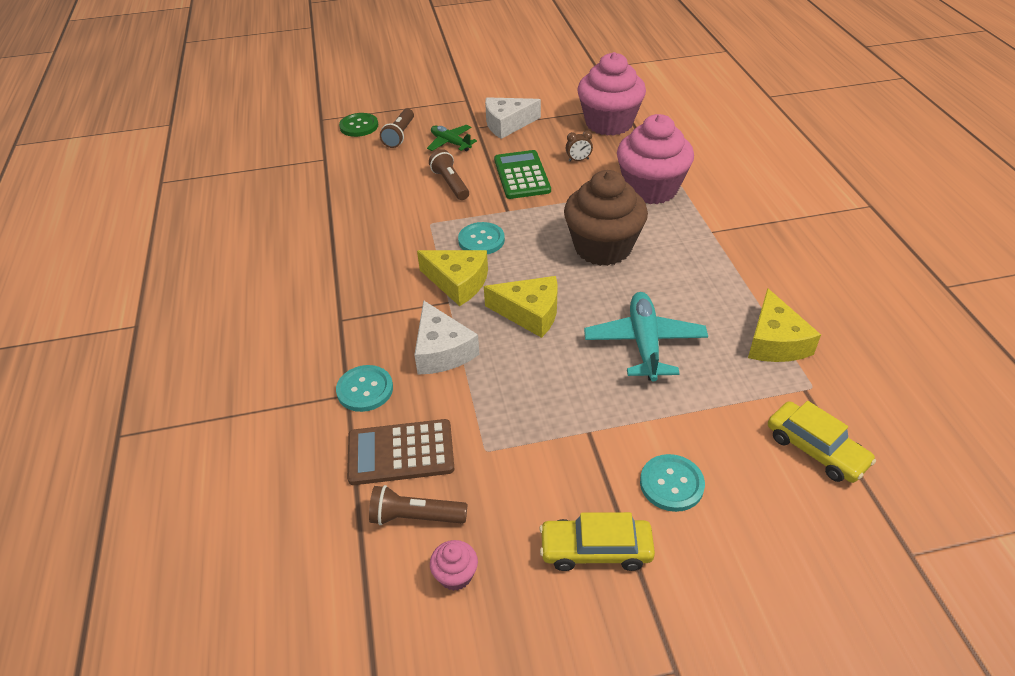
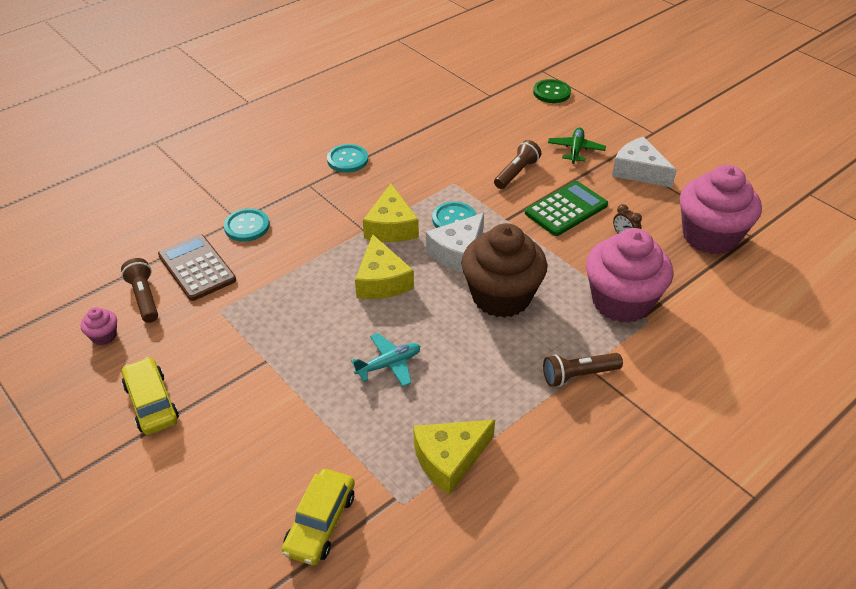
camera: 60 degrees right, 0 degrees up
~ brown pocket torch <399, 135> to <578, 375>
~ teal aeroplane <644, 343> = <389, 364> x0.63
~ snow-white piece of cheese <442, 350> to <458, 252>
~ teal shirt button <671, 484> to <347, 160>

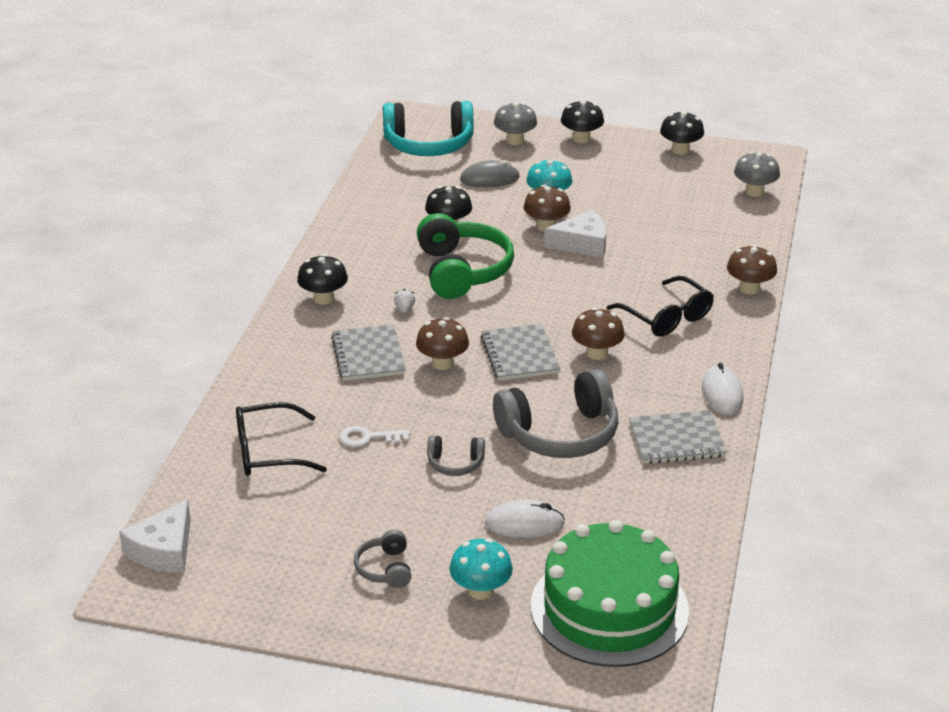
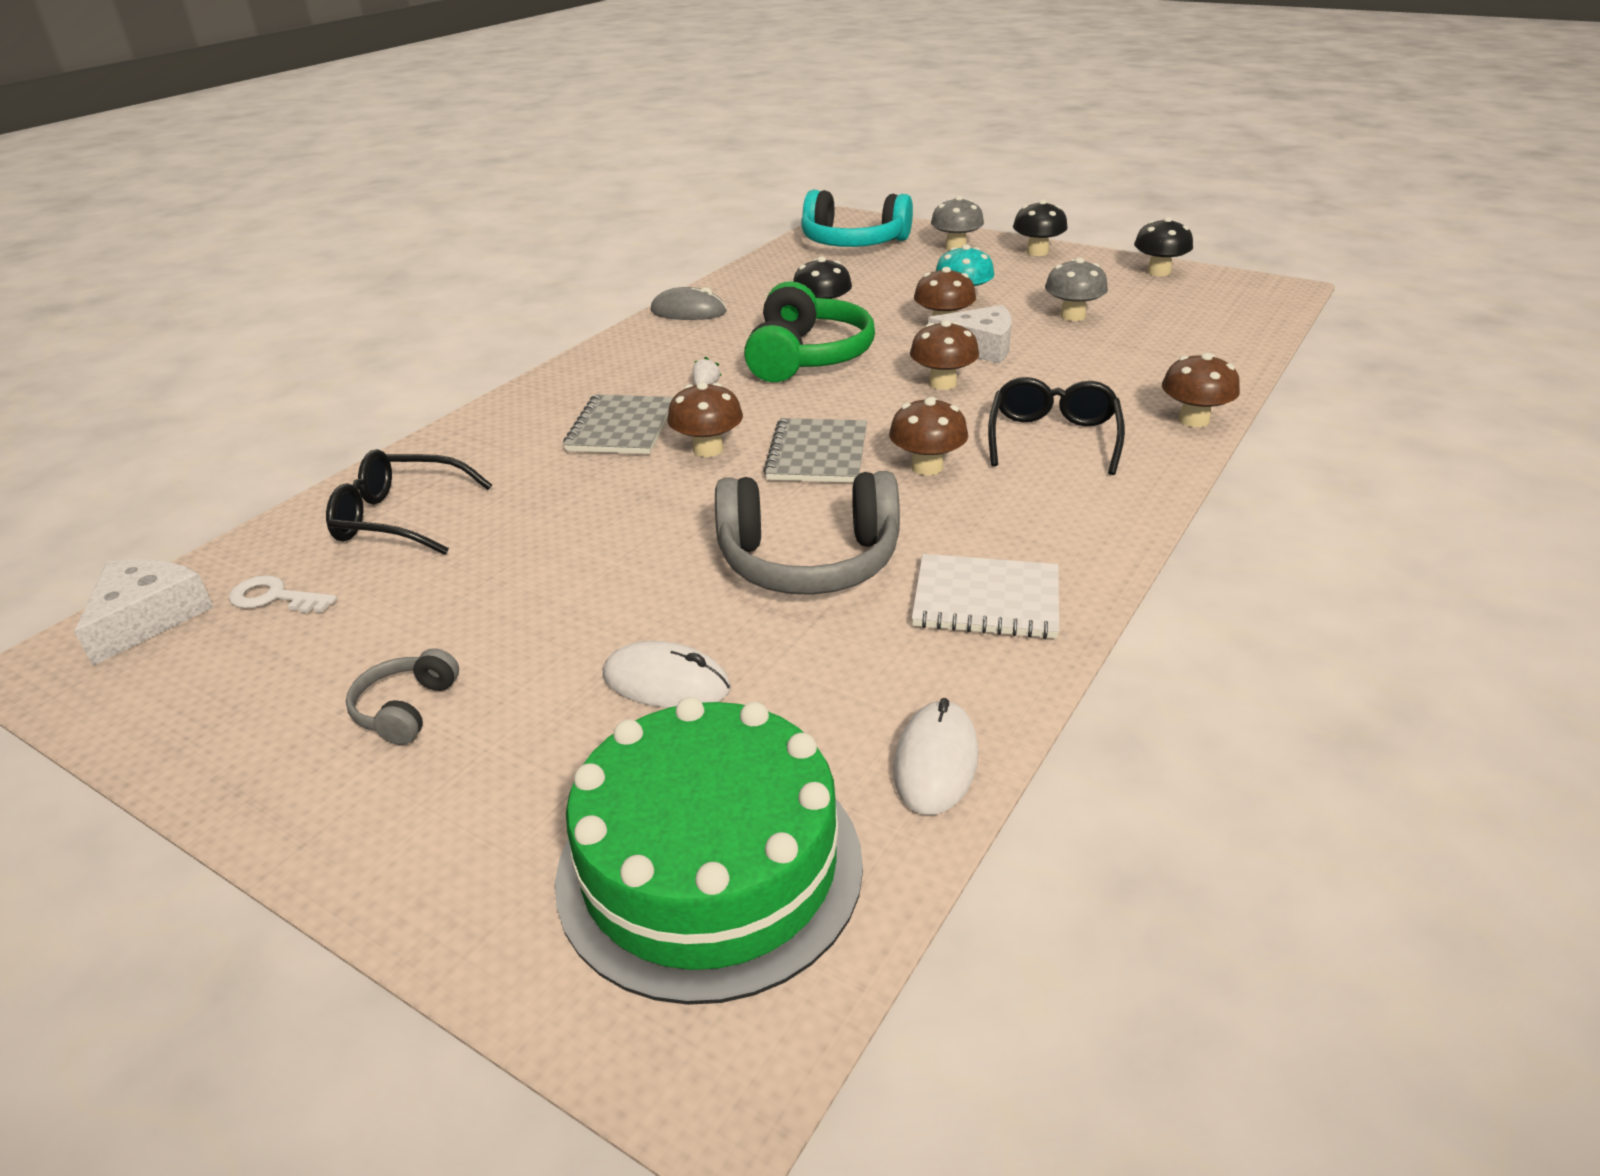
camera: 20 degrees right, 0 degrees up
~ ash-grey mushroom <754, 192> to <1072, 316>
~ ash-grey computer mouse <489, 179> to <688, 312>
- jet-black mushroom <323, 298>
~ jet-black eyeglasses <667, 317> = <1053, 438> 150 degrees counterclockwise
~ snow-white computer mouse <722, 394> to <935, 762>
~ ash-grey notebook <676, 440> to snow-white notebook <986, 600>
~ snow-white latchkey <368, 438> to <275, 597>
- ash-grey over-ear headphones <455, 463>
~ snow-white piece of cheese <163, 550> = <148, 618> 150 degrees clockwise
- teal mushroom <481, 590>
+ brown mushroom <942, 383>

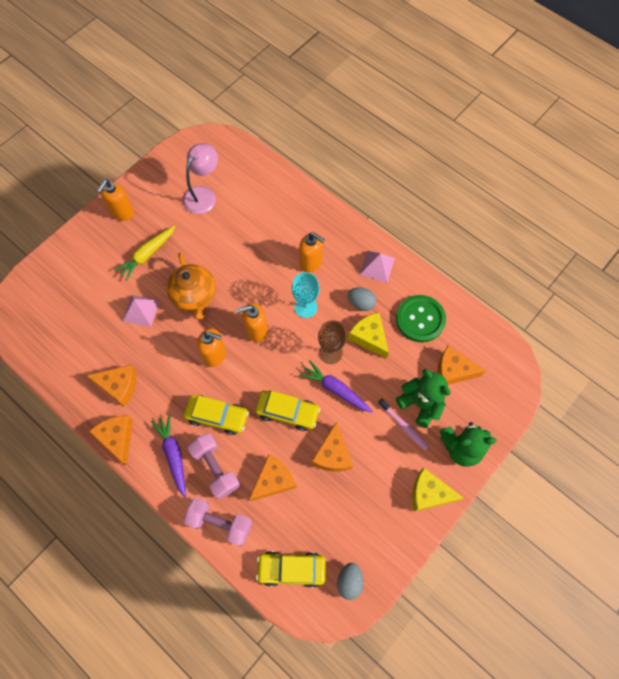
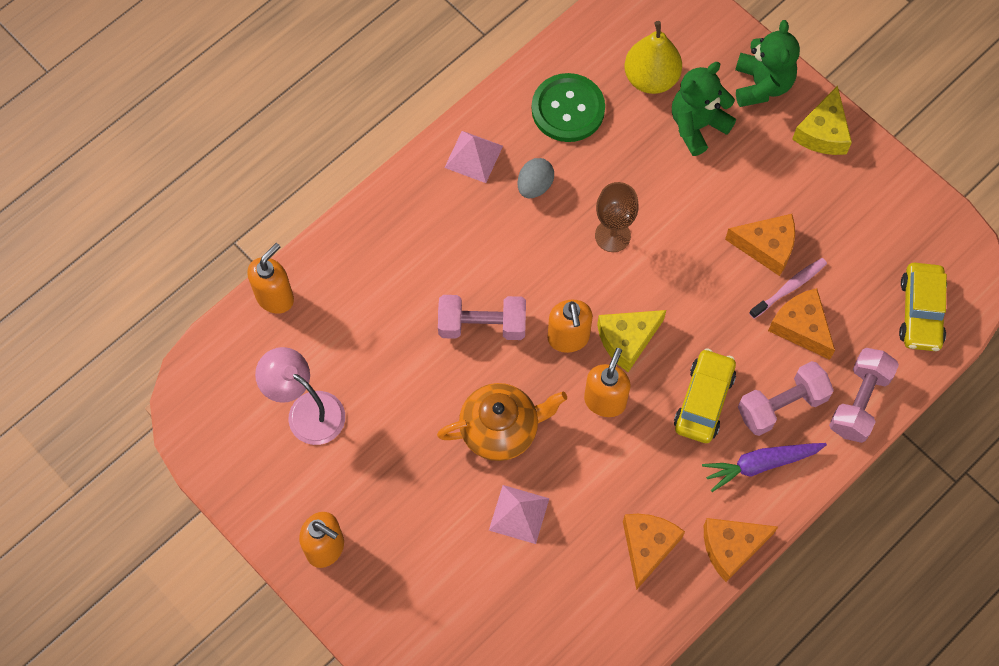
camera: 85 degrees left, 0 degrees up
- golden carrot <147, 255>
~ orange-coloured pump bottle <311, 262> to <275, 297>
- teal wine glass <305, 307>
~ golden piece of cheese <369, 337> to <627, 340>
~ orange-coloured piece of cheese <453, 371> to golden pear <651, 78>
- royal purple carrot <336, 389>
- golden car <287, 412>
~ rose-pink tooth brush <404, 426> to <789, 287>
- ash-grey egg <349, 581>
+ rose-pink dumbbell <482, 325>

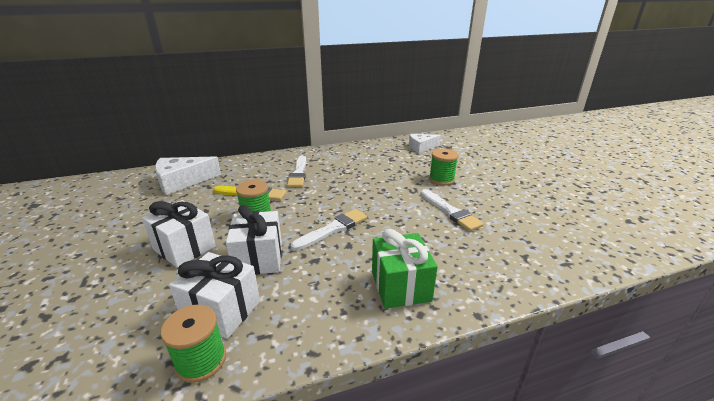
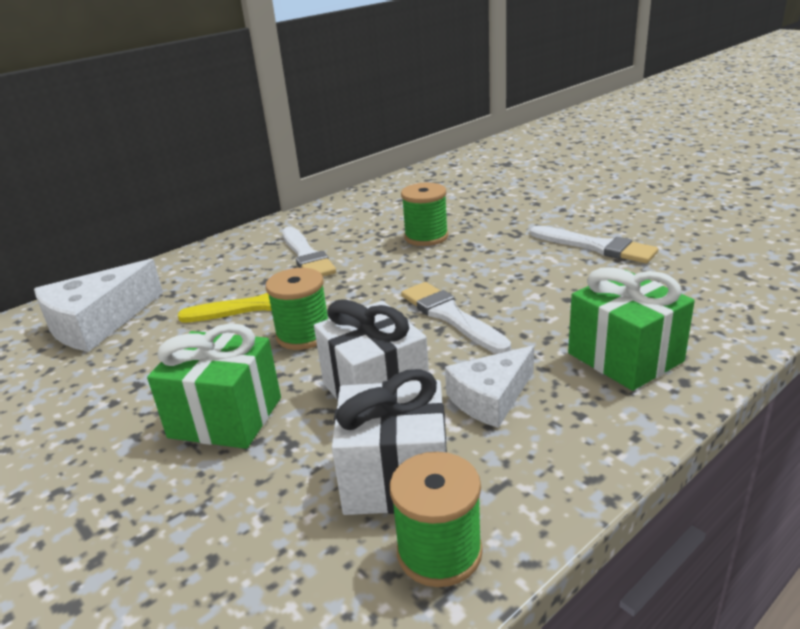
camera: 20 degrees left, 0 degrees up
~ snow-white piece of cheese <421, 147> to <490, 398>
~ green spool <441, 179> to <426, 237>
~ snow-white wrapped gift <184, 248> to green wrapped gift <225, 417>
~ snow-white paint brush <333, 229> = <450, 316> 60 degrees counterclockwise

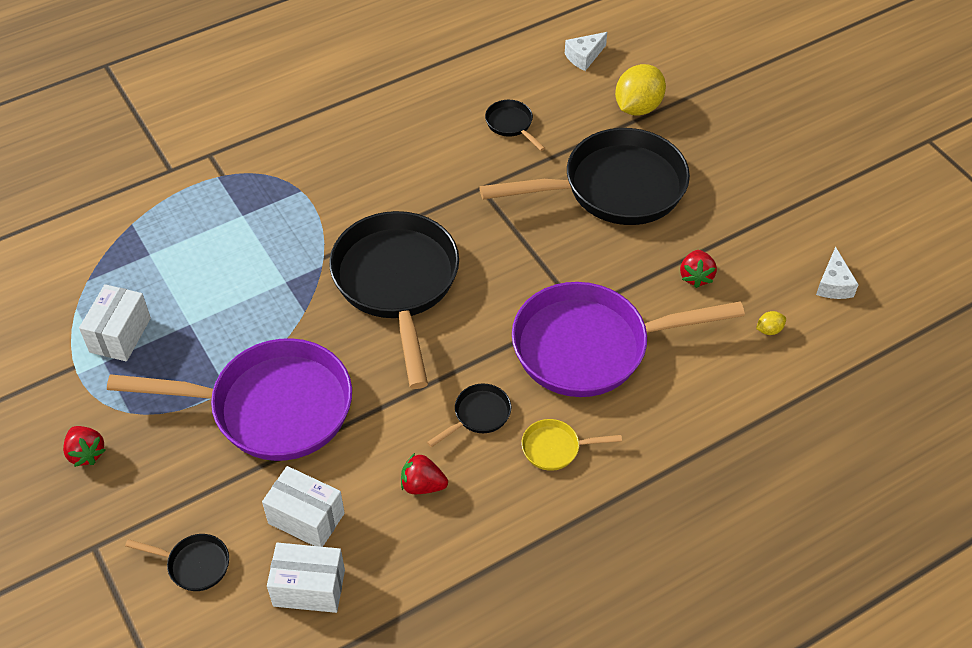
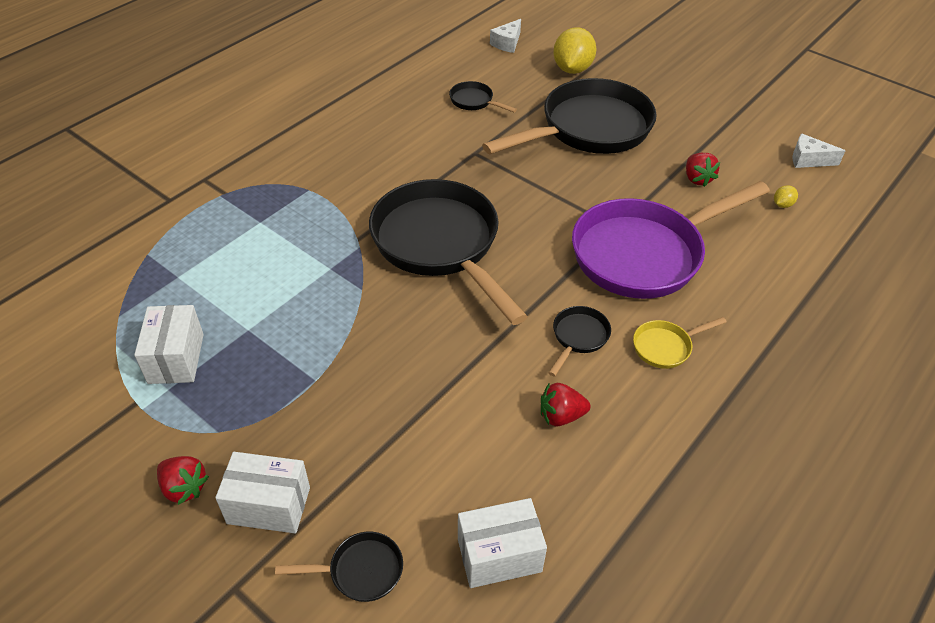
camera: 20 degrees left, 5 degrees down
~ snow-white piece of cheese <833, 284> = <808, 160> 120 degrees clockwise
- royal purple frying pan <271, 407>
~ snow-white package <306, 518> to <269, 505>

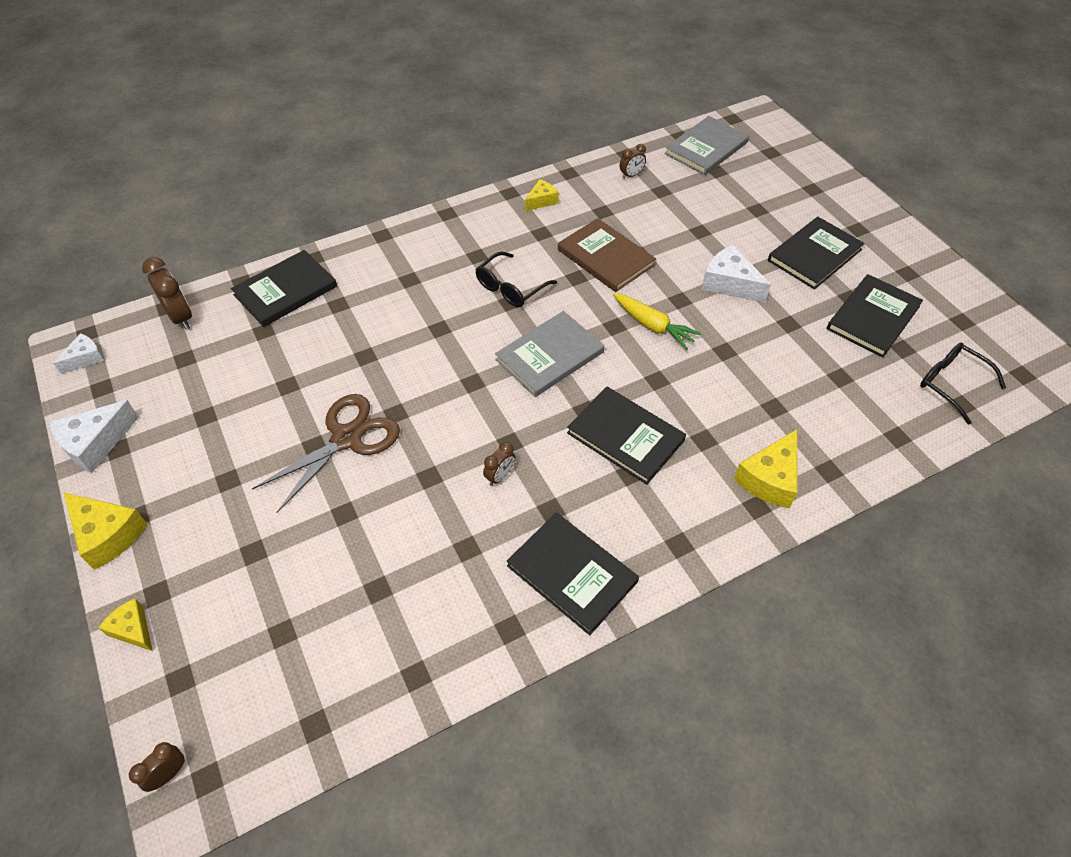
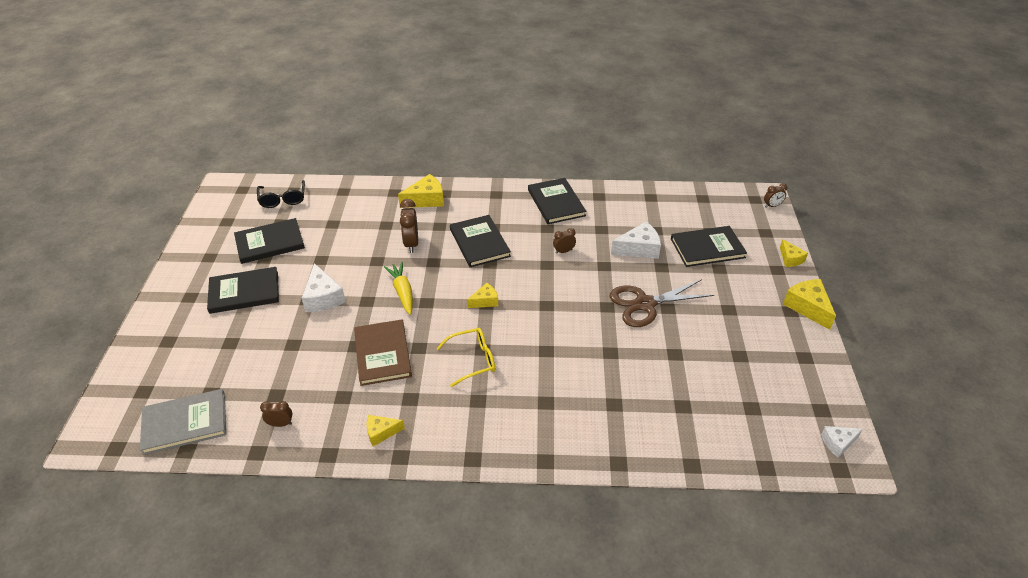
camera: 150 degrees left, 10 degrees down
~ jet-black book <285, 290> to <707, 248>
~ jet-black eyeglasses <511, 287> to golden eyeglasses <472, 360>
~ brown clock <181, 317> to <411, 244>
~ ash-grey book <550, 356> to golden piece of cheese <485, 301>
~ snow-white piece of cheese <96, 444> to <639, 249>

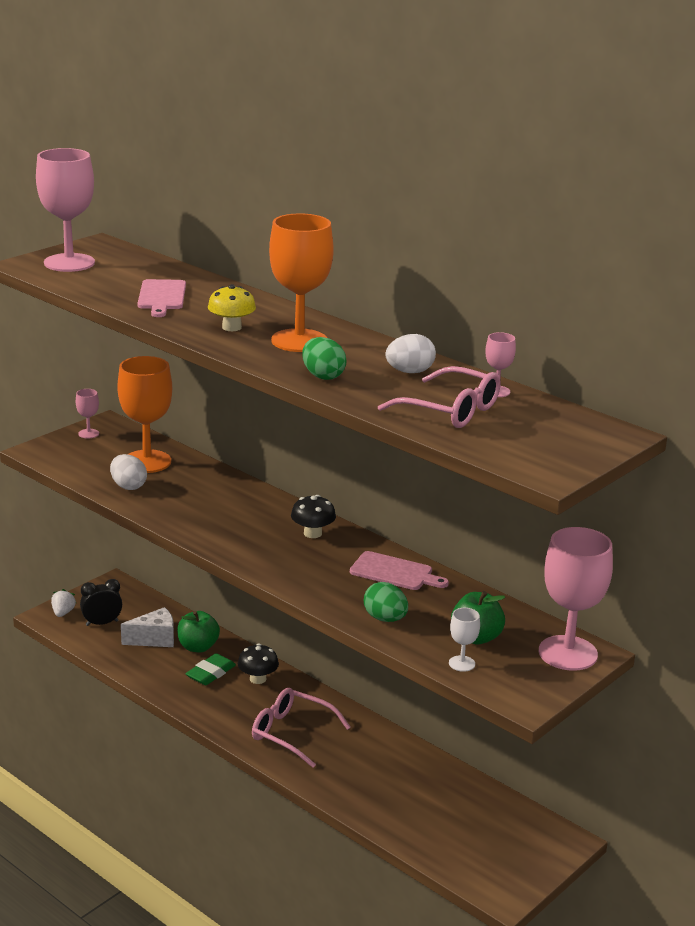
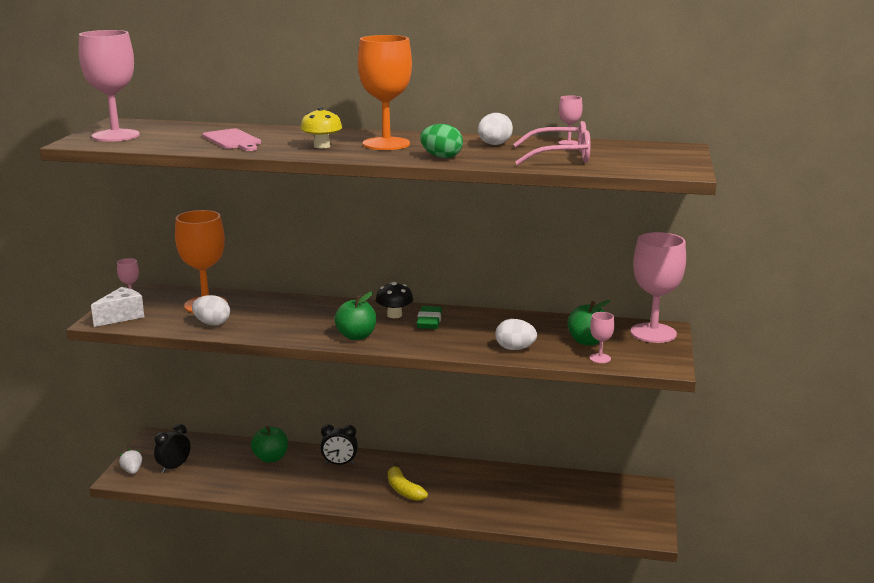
camera: 30 degrees left, 5 degrees down
- rose-pink cutting board <394, 572>
~ green egg <385, 619> to snow-white egg <515, 349>
~ snow-white piece of cheese <154, 639> to <122, 317>
~ snow-white wine glass <462, 663> to rose-pink wine glass <600, 358>
~ jet-black mushroom <258, 679> to jet-black clock <339, 464>
~ green eraser <211, 673> to <429, 321>
~ rose-pink eyeglasses <292, 733> to golden toy banana <403, 489>
+ green apple <356, 336>

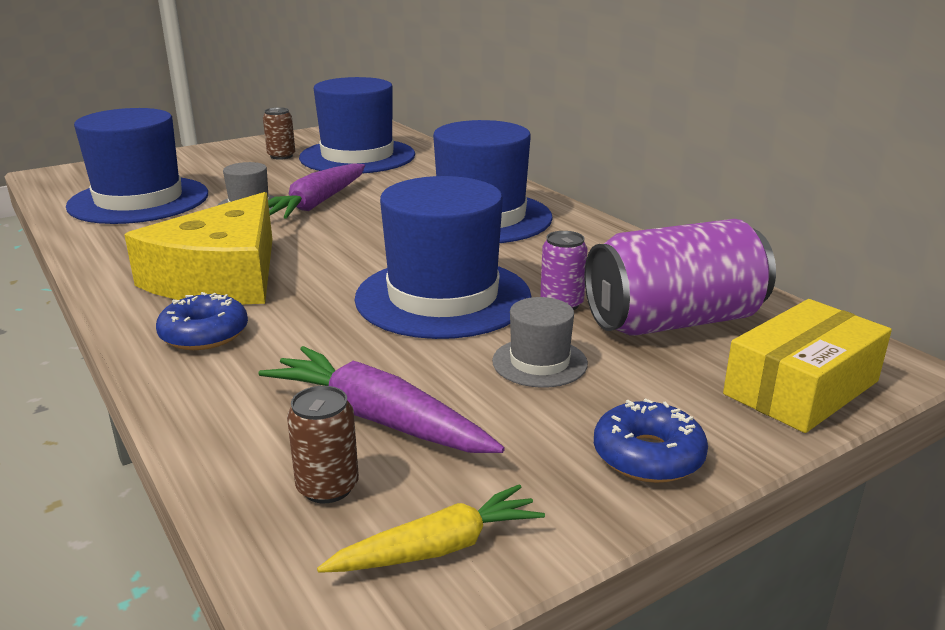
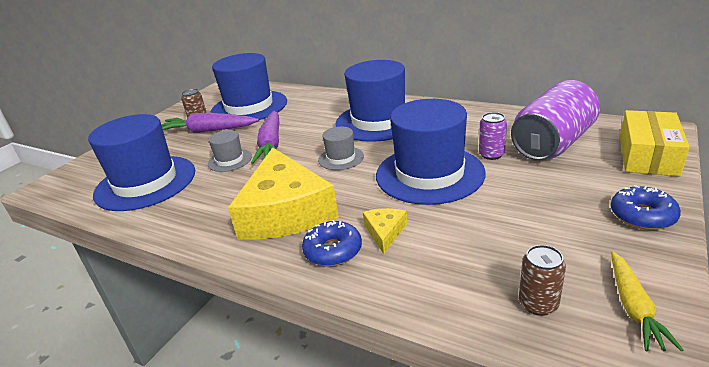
camera: 25 degrees left, 5 degrees up
~ ash-grey tall hat <539, 362> to <341, 158>
~ royal purple carrot <378, 419> to <209, 131>
~ golden carrot <437, 548> = <633, 307> 150 degrees clockwise
+ golden piece of cheese <385, 232>

